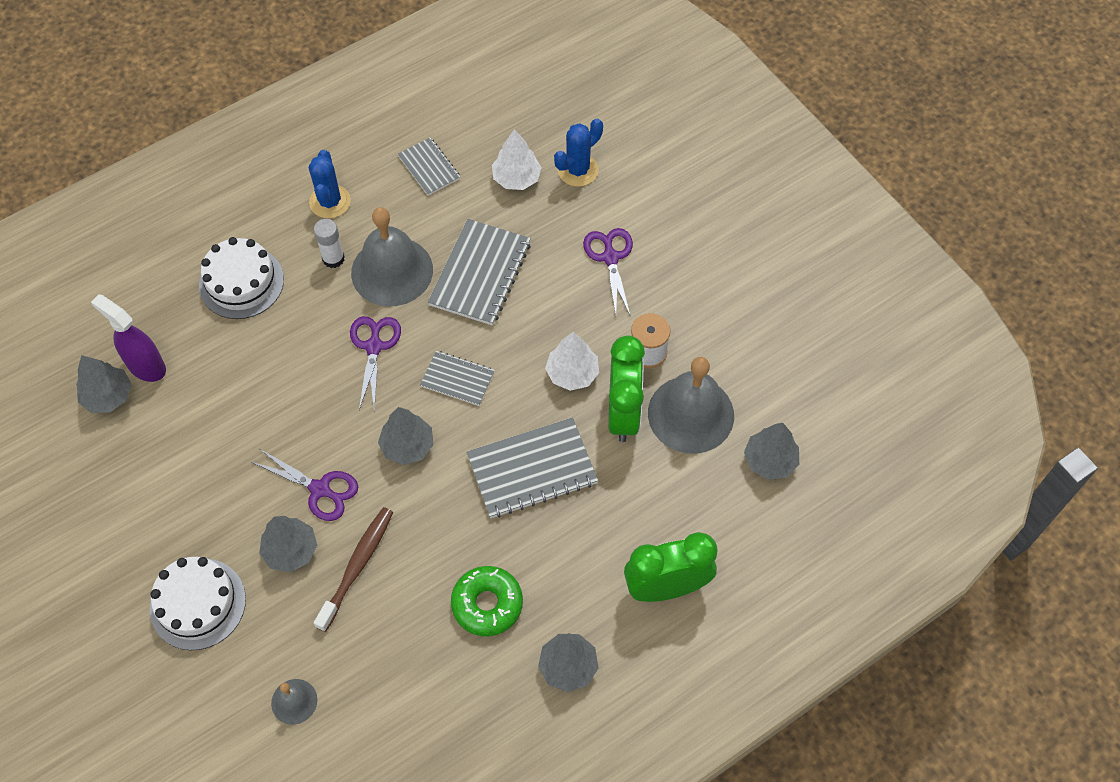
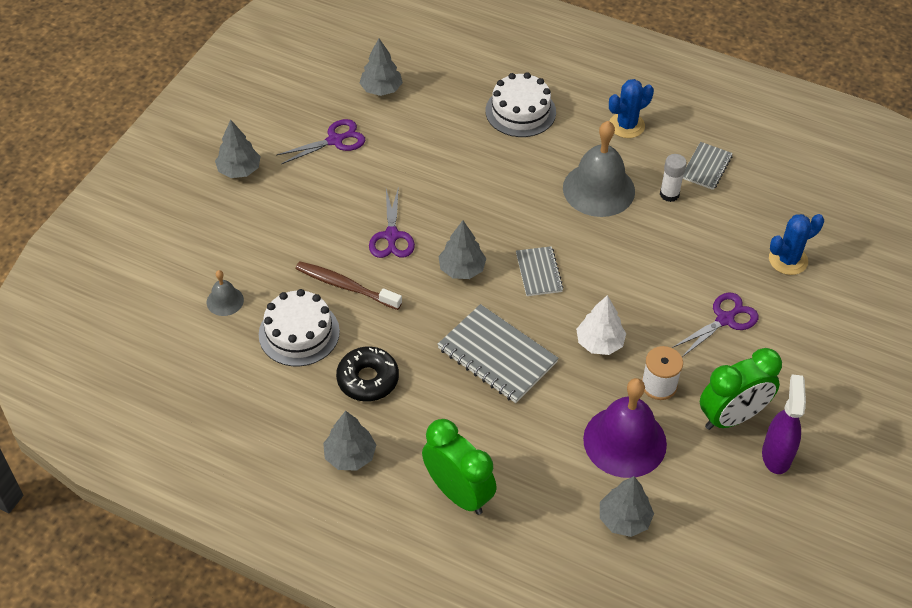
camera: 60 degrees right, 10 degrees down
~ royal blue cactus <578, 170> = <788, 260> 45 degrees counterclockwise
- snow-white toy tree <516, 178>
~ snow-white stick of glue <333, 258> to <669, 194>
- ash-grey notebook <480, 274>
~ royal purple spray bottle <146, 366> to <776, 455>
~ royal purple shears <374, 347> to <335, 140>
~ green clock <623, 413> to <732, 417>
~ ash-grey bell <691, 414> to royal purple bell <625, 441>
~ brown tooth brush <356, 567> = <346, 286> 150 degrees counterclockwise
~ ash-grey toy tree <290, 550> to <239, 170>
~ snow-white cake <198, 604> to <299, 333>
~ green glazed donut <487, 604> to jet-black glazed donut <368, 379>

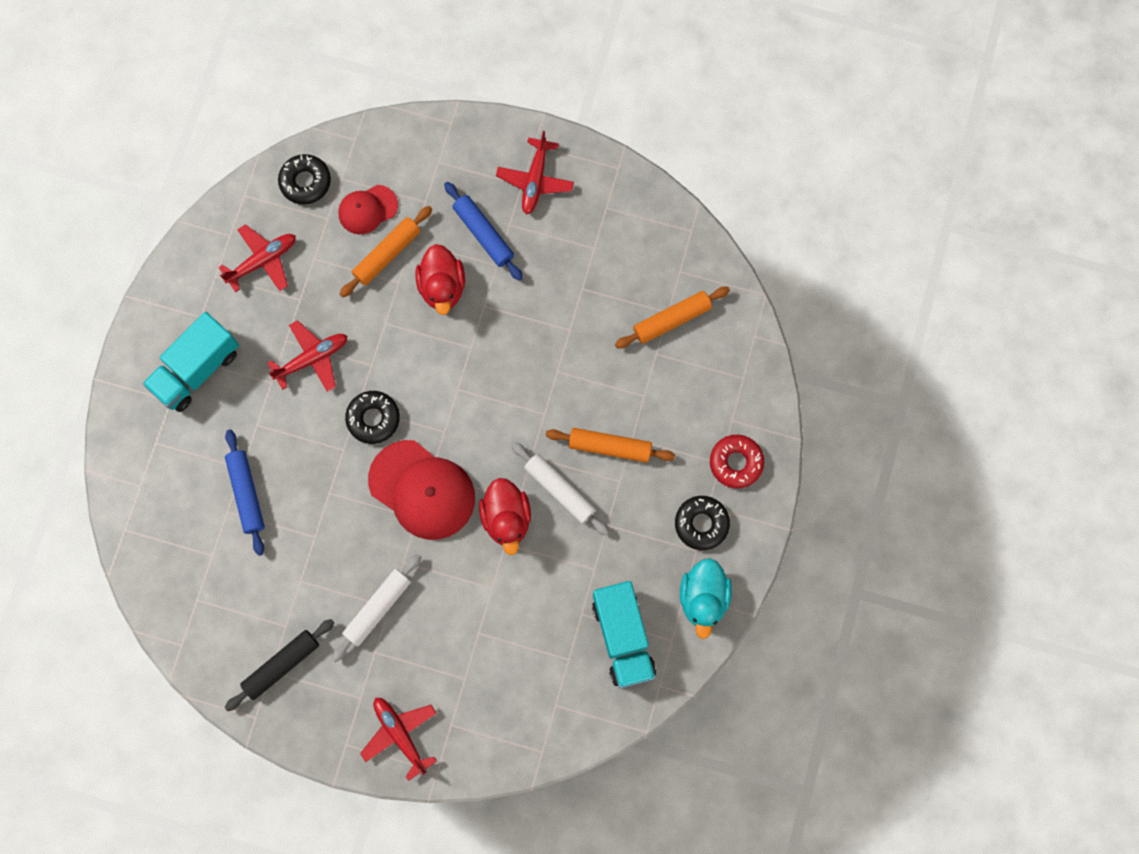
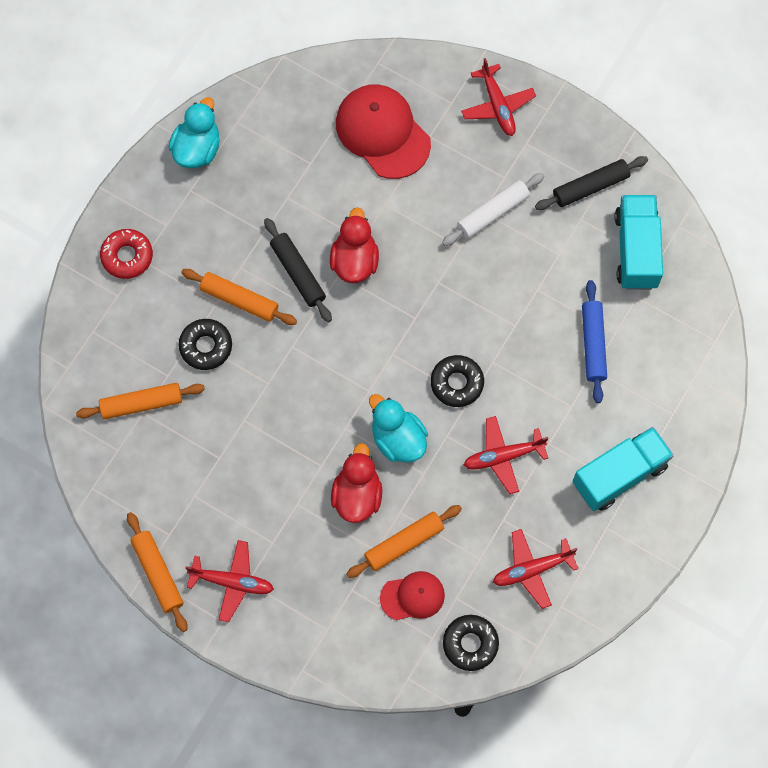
camera: 165 degrees left, 5 degrees down
~ scarlet aeroplane <535, 181> = <232, 582> 75 degrees clockwise
- royal blue dough roller <483, 234>
~ scarlet peaked cap <422, 490> to <382, 132>
~ snow-white dough roller <560, 490> to jet-black dough roller <297, 273>
~ jet-black glazed donut <701, 524> to <206, 346>
~ teal truck <623, 637> to <636, 250>
+ teal duck <398, 439>
+ orange-coloured dough roller <158, 573>

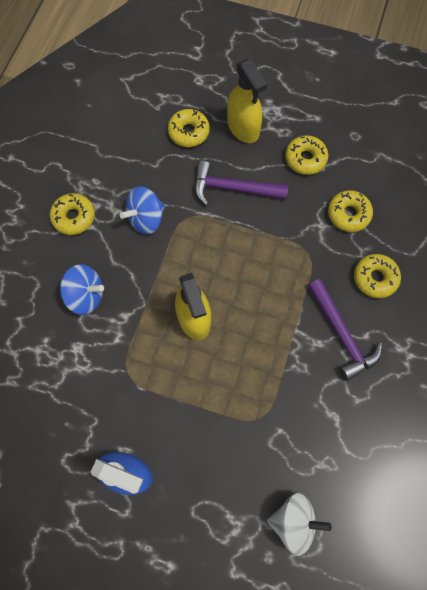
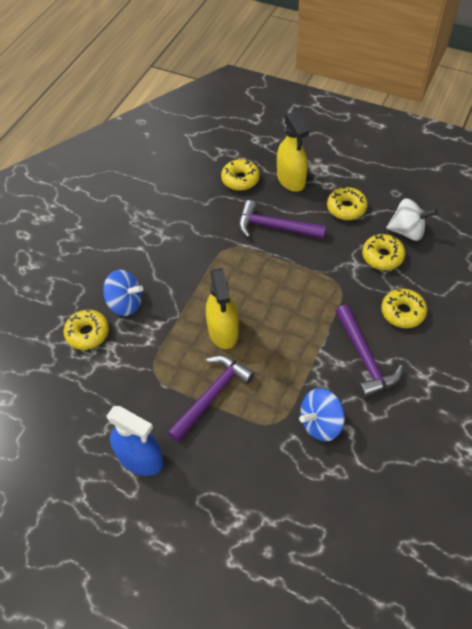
camera: 10 degrees right, 15 degrees down
~ royal blue spinning top <146, 219> to <320, 423>
~ golden glazed donut <74, 217> to <87, 333>
~ snow-white spinning top <294, 521> to <407, 231>
+ royal purple carpenter's hammer <211, 396>

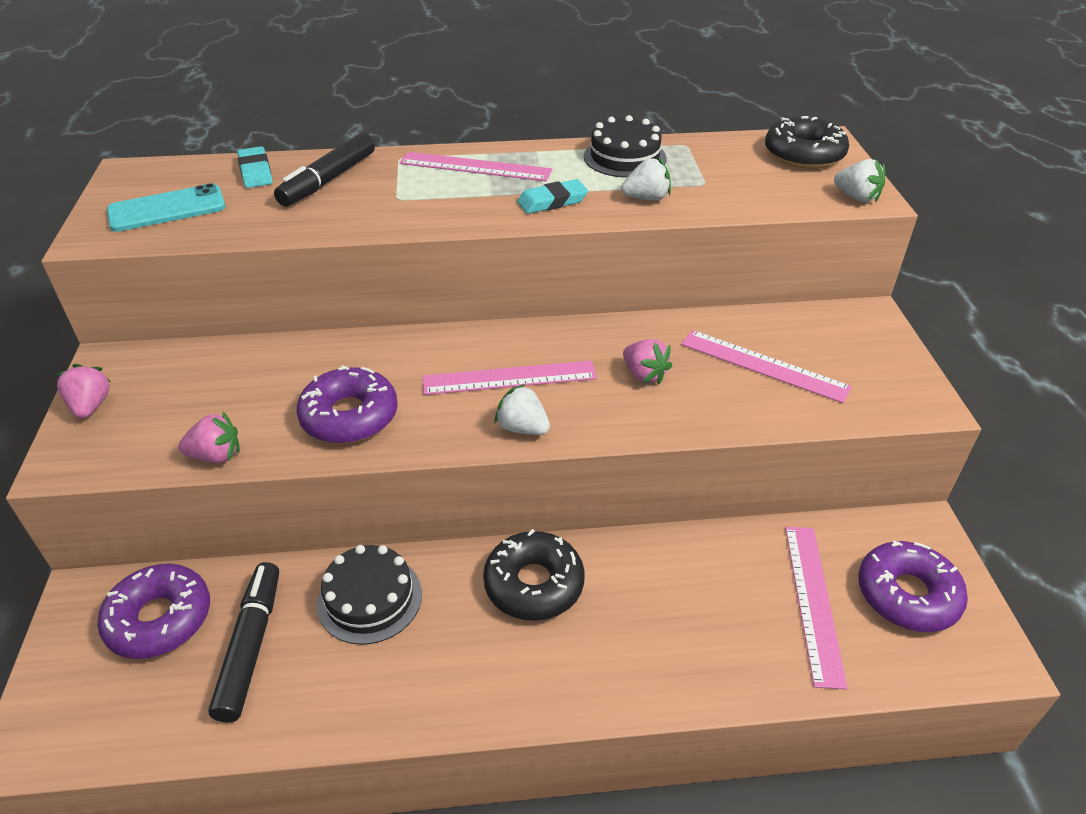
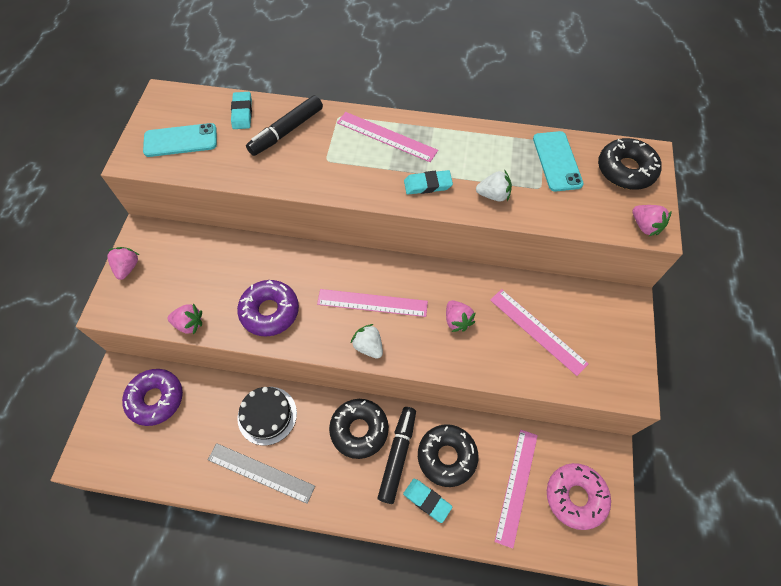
camera: 15 degrees right, 20 degrees up
- jet-black cake <625, 157>
~ snow-white berry <856, 197> to rose-pink berry <645, 226>
~ royal purple glazed donut <907, 595> to rose-pink glazed donut <575, 497>
~ jet-black marker pen <250, 647> to <397, 456>
+ teal smartphone <557, 161>
+ jet-black glazed donut <447, 456>
+ ash-grey ruler <261, 472>
+ teal eraser <427, 500>

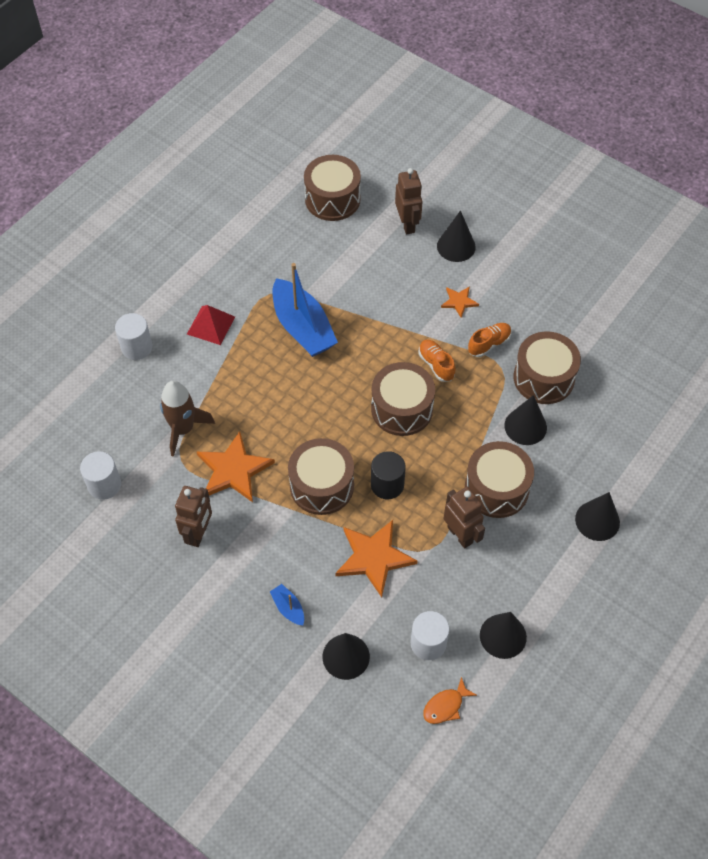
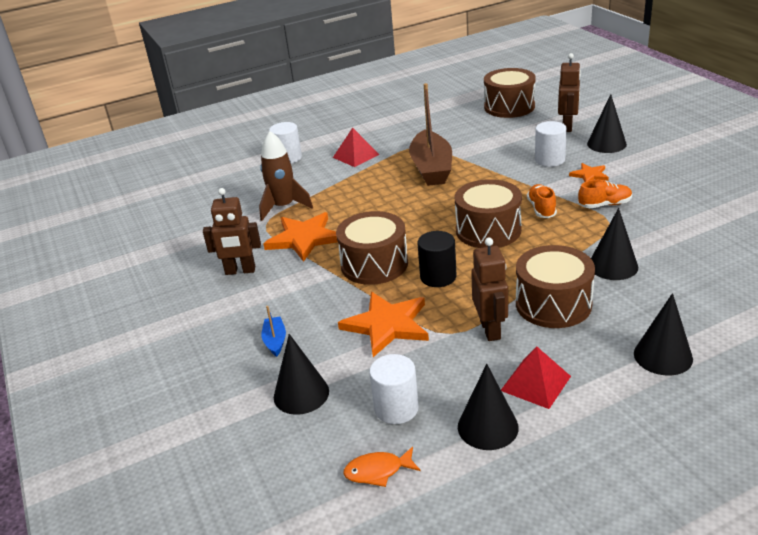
camera: 30 degrees right, 25 degrees down
~ royal blue sailboat <302, 328> to brown sailboat <431, 168>
- brown drum <543, 378>
~ snow-white cylinder shape <104, 485> to <549, 160>
~ brown toy robot <199, 533> = <240, 271> 45 degrees clockwise
+ scarlet pyramid shape <535, 383>

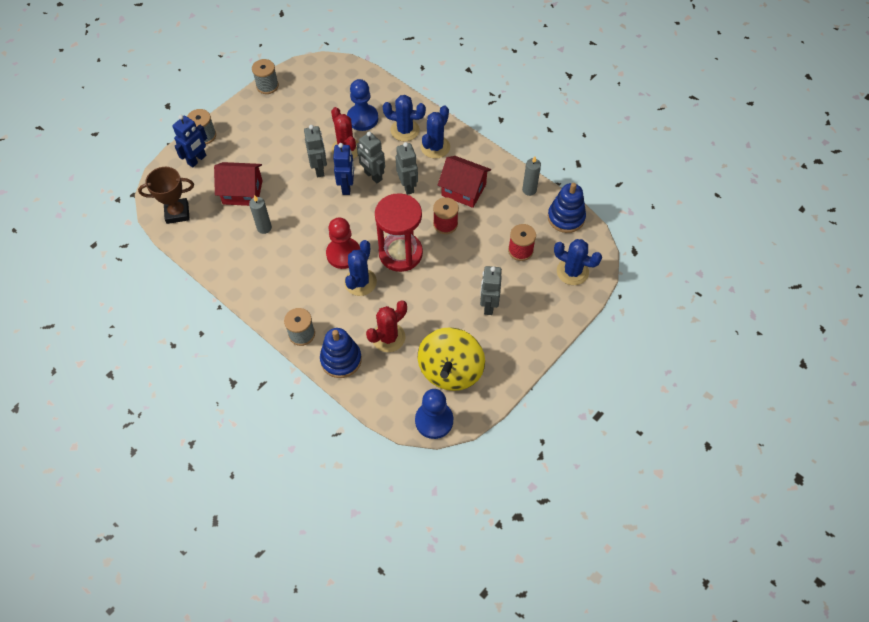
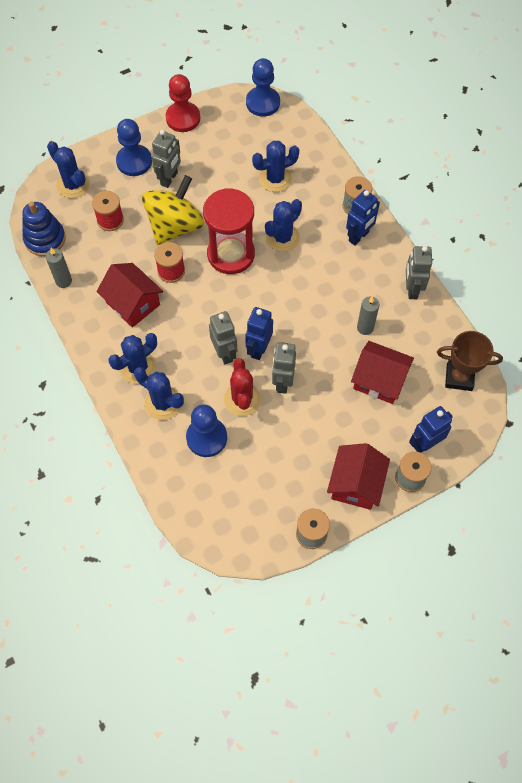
camera: 160 degrees left, 5 degrees up
~ ash-grey toy robot <408, 186> to <412, 289>
~ scarlet game pawn <343, 254> to <183, 118>
~ scarlet cactus <388, 337> to royal blue cactus <275, 179>
~ golden spinning top <450, 370> to <175, 226>
- royal blue stacking toy <341, 359>
+ royal blue game pawn <134, 161>
+ royal blue toy robot <359, 236>
+ scarlet cottage <356, 484>

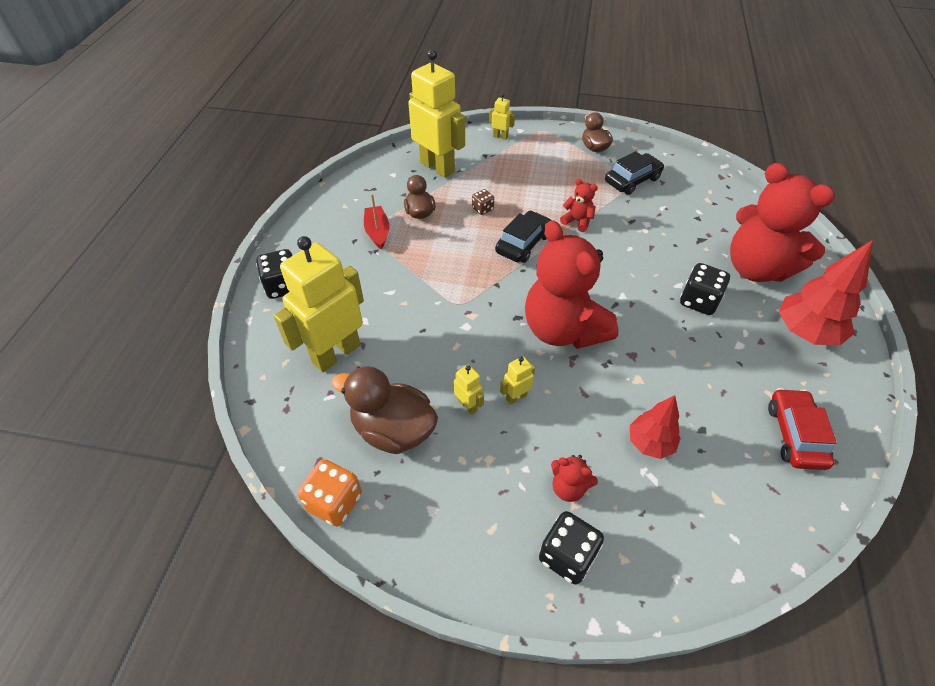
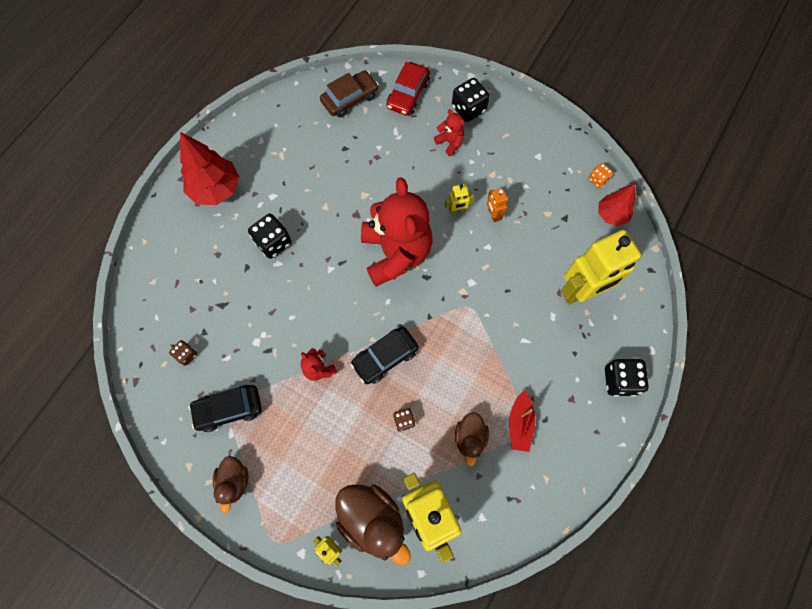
camera: 160 degrees left, 20 degrees up
- scarlet stuffed bear <756, 268>
~ golden toy robot <468, 405> to orange-coloured toy robot <493, 215>
~ brown duck <393, 430> to <372, 520>
~ scarlet car <795, 435> to <408, 94>
~ scarlet toy tree <650, 443> to <611, 214>
~ orange-coloured die <334, 502> = <598, 179> x0.56
+ brown car <350, 98>
+ brown die <186, 355>

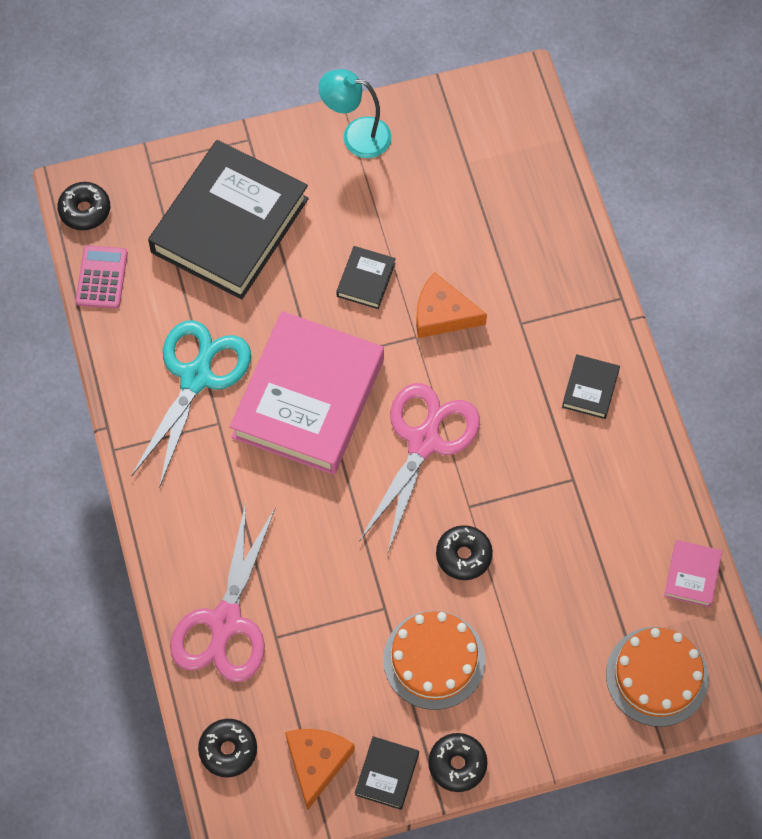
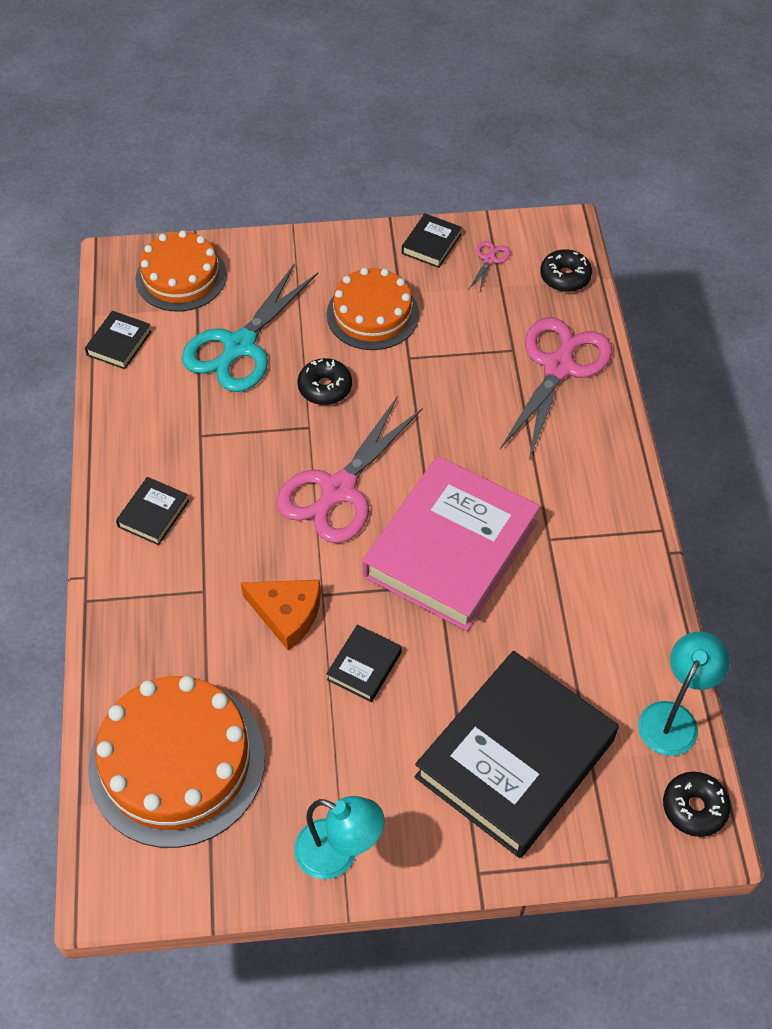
camera: 170 degrees left, 10 degrees down
~ rose-pink calculator <102, 277> to teal desk lamp <673, 718>
~ teal shears <197, 376> to <239, 347>
~ rose-pink book <692, 575> to jet-black book <119, 343>
~ orange-coloured piece of cheese <316, 762> to rose-pink shears <489, 259>
- jet-black glazed donut <457, 764>
+ orange-coloured cake <177, 762>

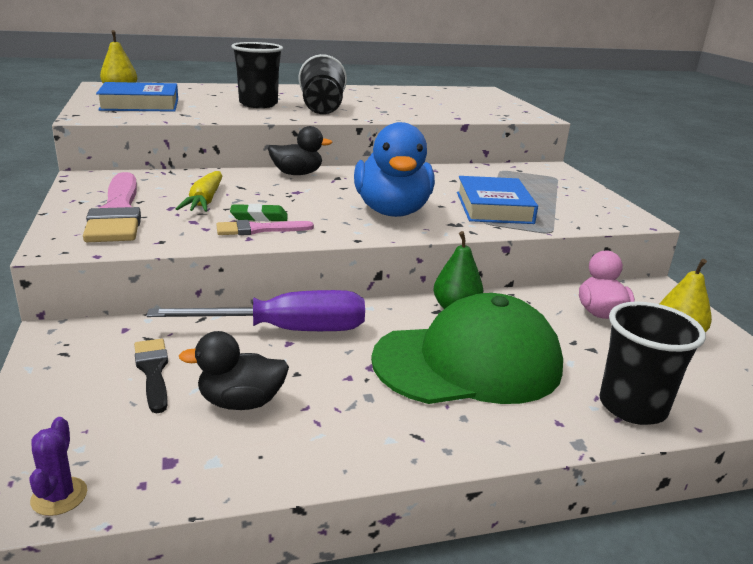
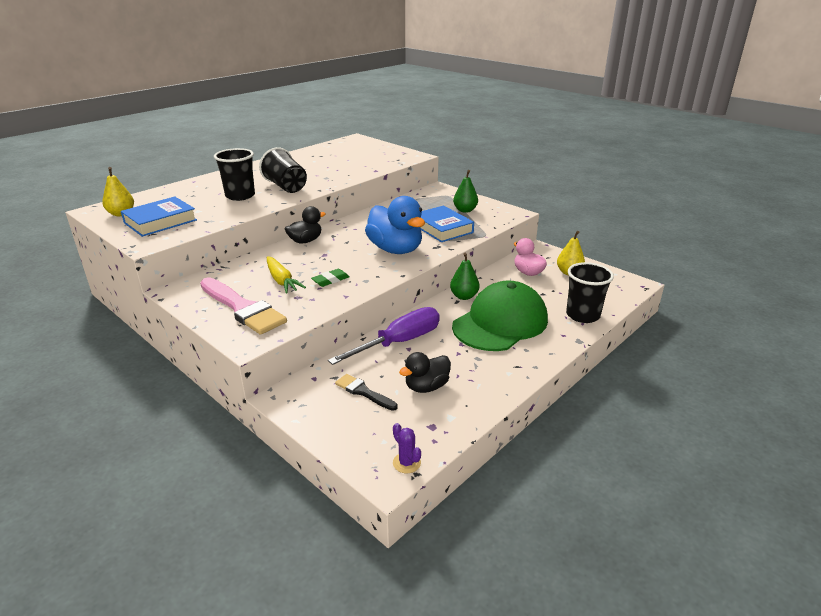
camera: 30 degrees left, 5 degrees up
- rose-pink paint brush <259, 229>
+ green pear <465, 210>

